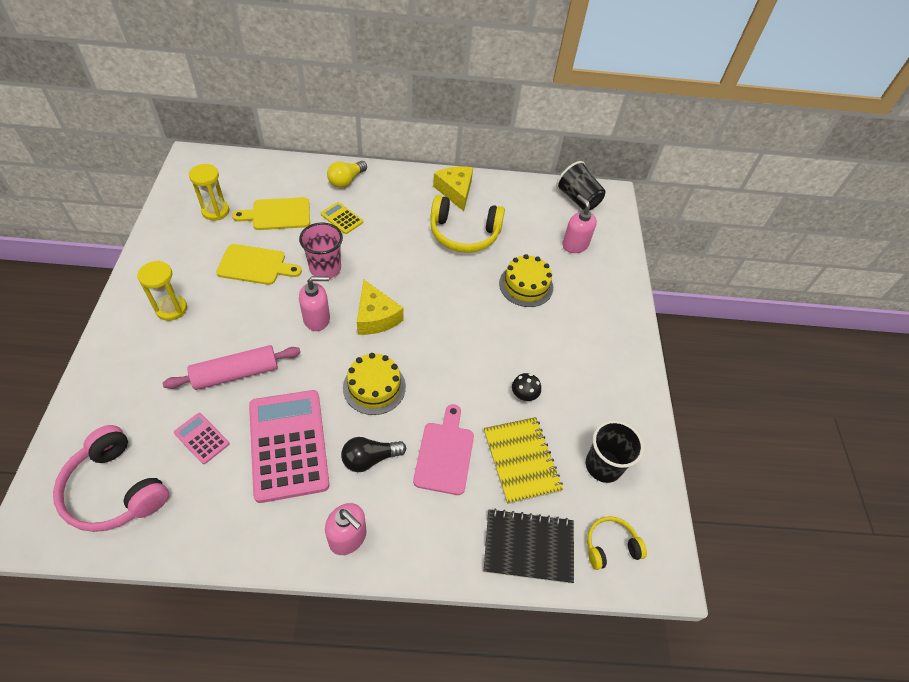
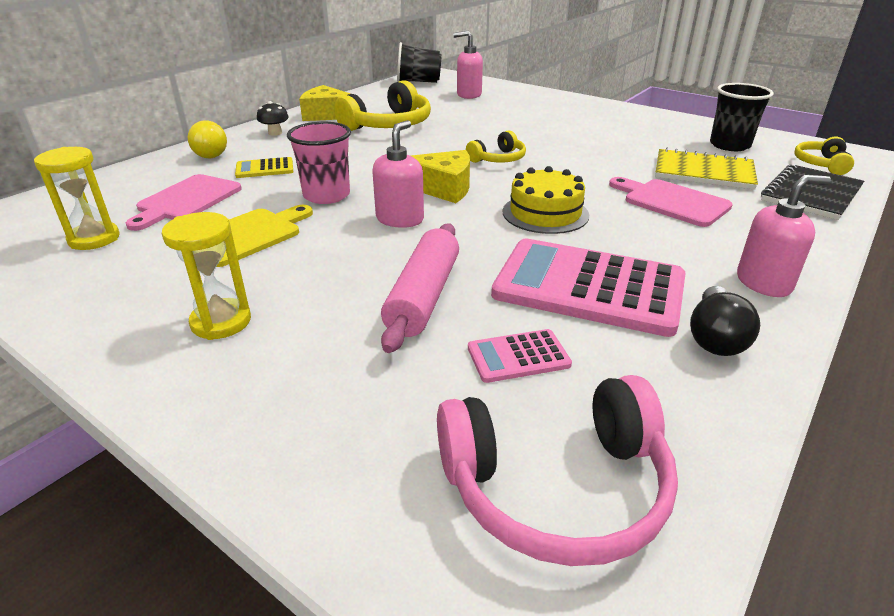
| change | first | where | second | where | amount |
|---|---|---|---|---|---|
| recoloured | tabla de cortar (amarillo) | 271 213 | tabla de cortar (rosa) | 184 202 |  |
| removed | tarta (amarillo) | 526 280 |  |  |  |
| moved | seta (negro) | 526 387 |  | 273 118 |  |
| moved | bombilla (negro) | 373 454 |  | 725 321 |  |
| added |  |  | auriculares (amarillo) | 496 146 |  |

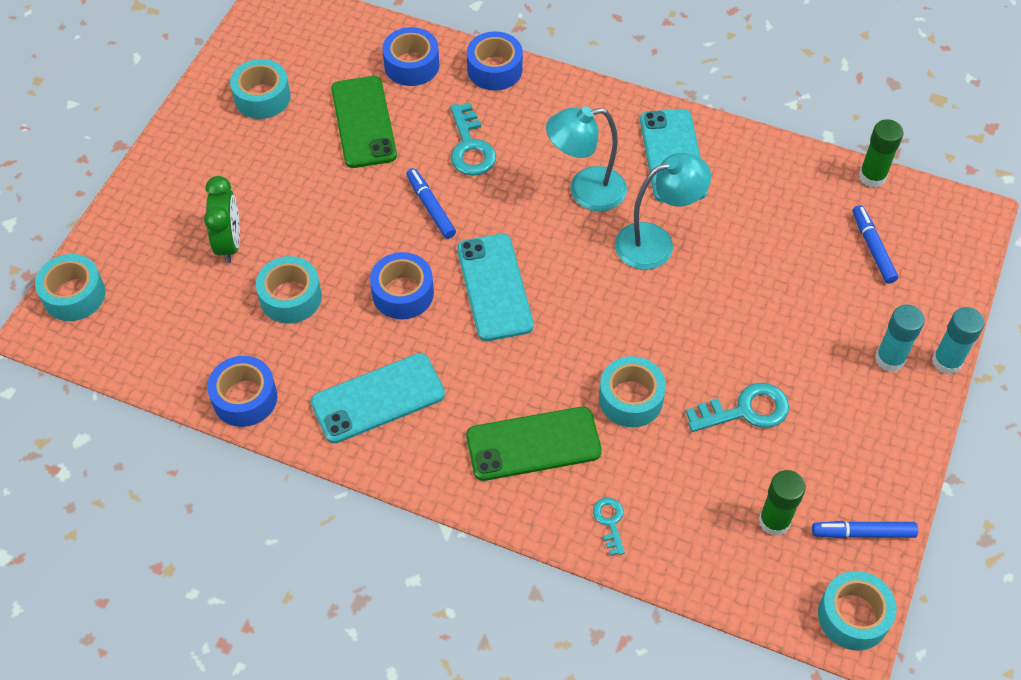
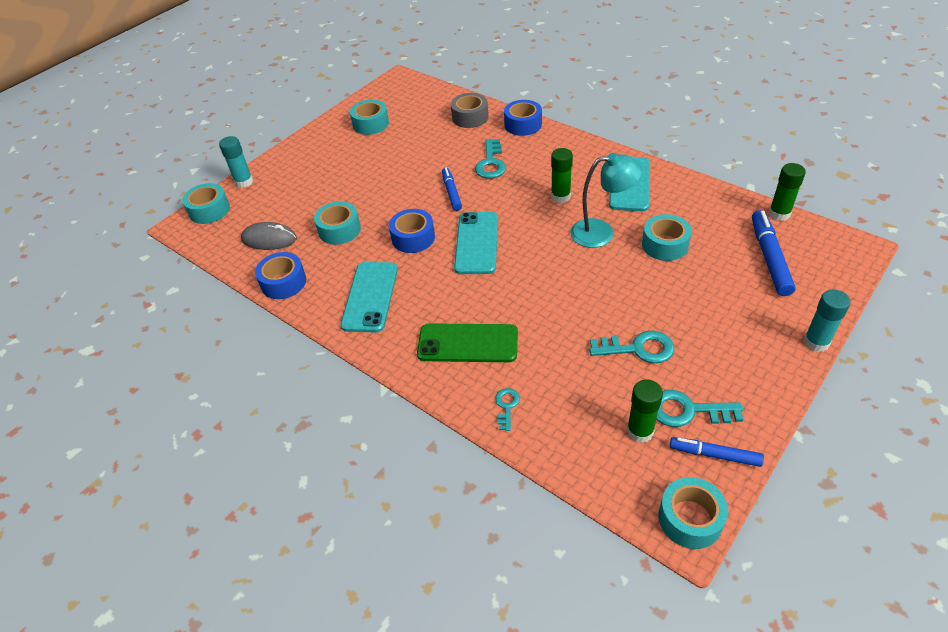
| change | first | where | second | where | amount |
|---|---|---|---|---|---|
| recoloured | cinta adhesiva (azul) | 410 56 | cinta adhesiva (gris) | 469 110 |  |
| removed | móvil (verde) | 364 122 |  |  |  |
| replaced | lámpara (turquesa) | 586 158 | barra de pegamento (verde) | 562 175 |  |
| removed | despertador (verde) | 222 219 |  |  |  |
| resized | rotulador (azul) | 875 244 |  | 774 253 | x1.56 |
| moved | barra de pegamento (turquesa) | 900 338 |  | 236 162 |  |
| turned | móvil (turquesa) | 378 398 |  | 369 297 | 75 degrees counterclockwise |
| moved | cinta adhesiva (turquesa) | 632 391 |  | 667 237 |  |
| added |  |  | ratón (gris) | 269 236 |  |
| added |  |  | llave (turquesa) | 700 408 |  |

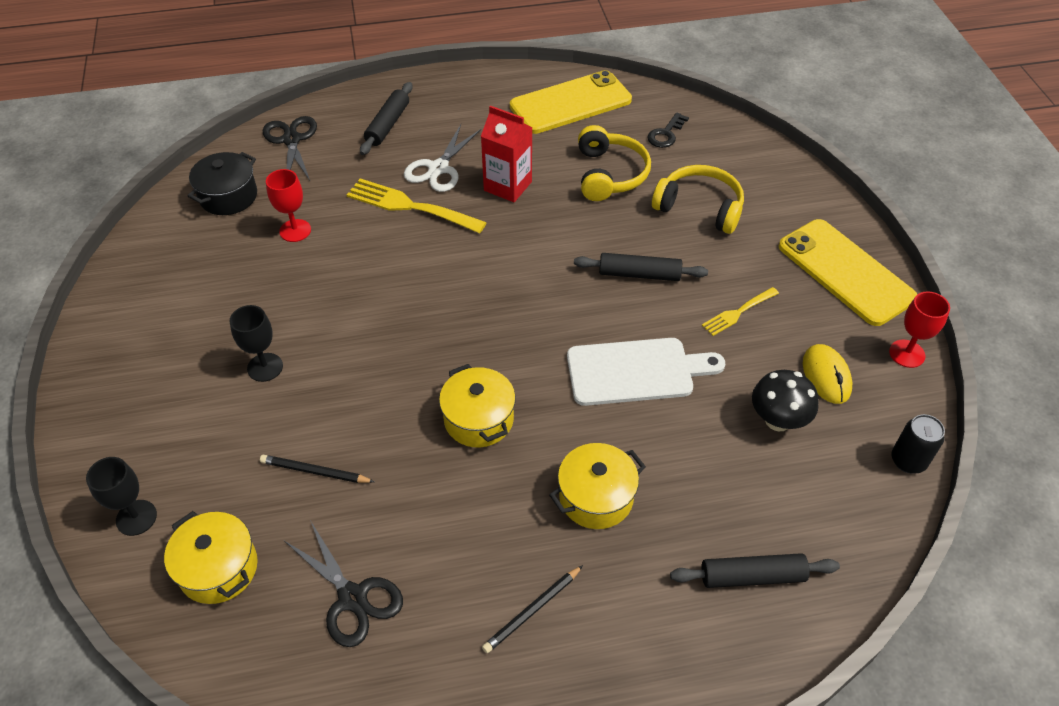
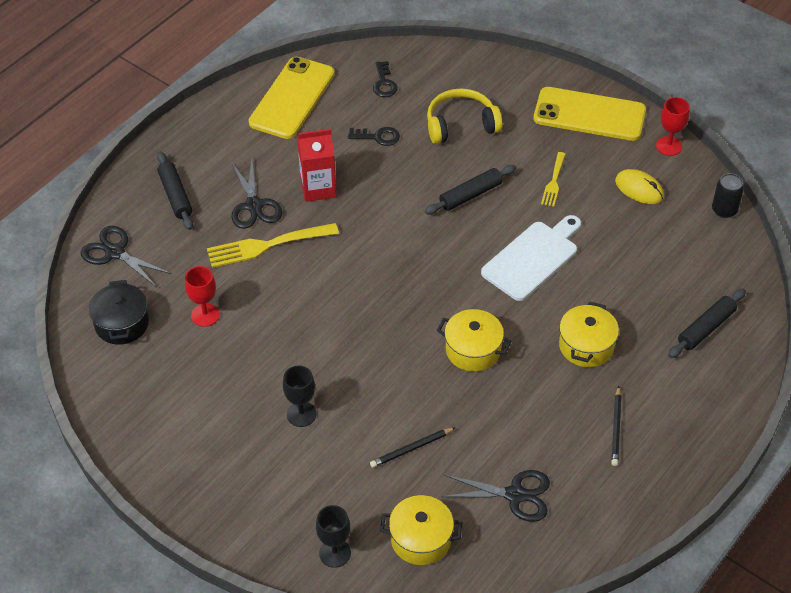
| change | first | where | second | where | amount |
|---|---|---|---|---|---|
| recoloured | tijeras (blanco) | 442 158 | tijeras (negro) | 256 194 |  |
| replaced | auriculares (amarillo) | 614 163 | llave (negro) | 374 136 |  |
| removed | seta (negro) | 785 400 |  |  |  |

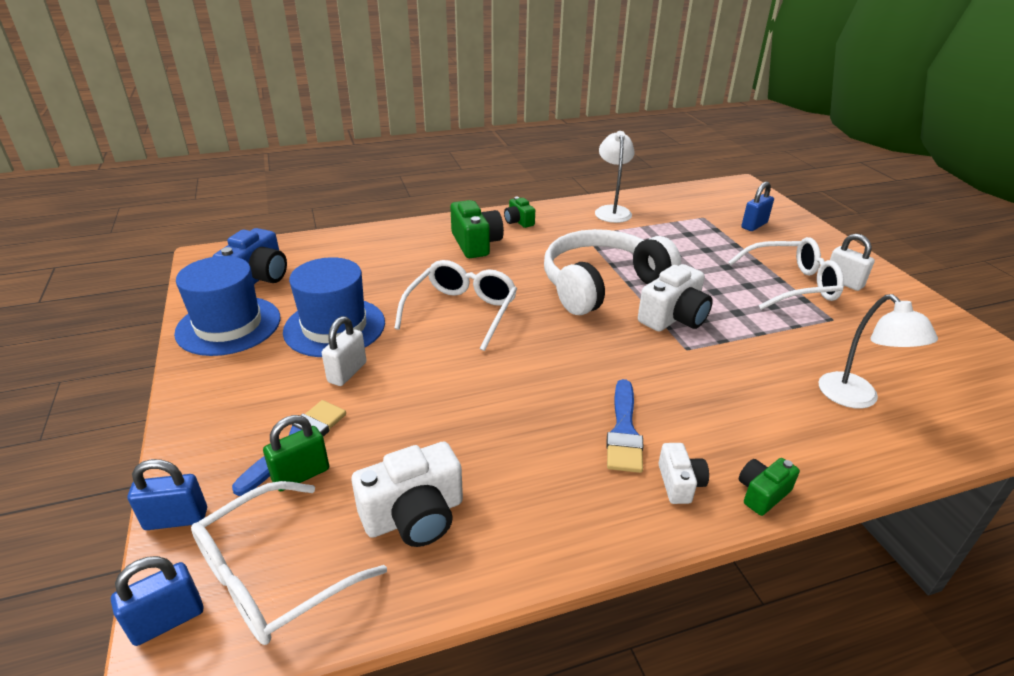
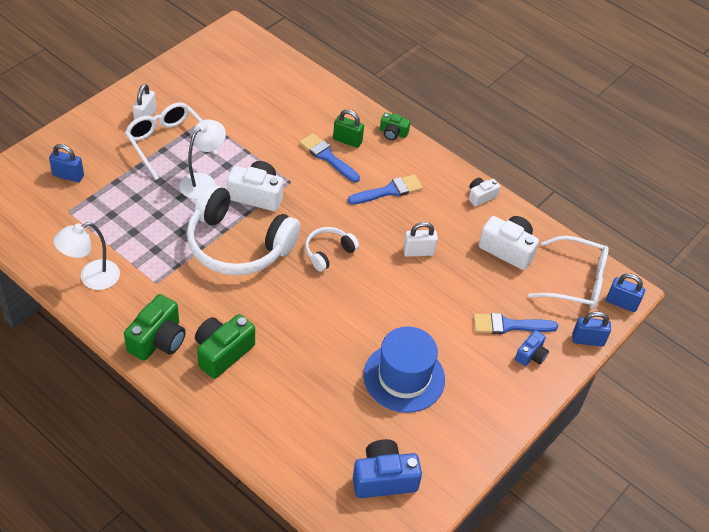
| change | first | where | second | where | amount |
|---|---|---|---|---|---|
| resized | cámara (verde) | 519 212 |  | 155 327 | x1.76 |
| removed | sombrero (azul) | 227 306 |  |  |  |
| removed | gafas (blanco) | 455 305 |  |  |  |
| moved | lámpara (blanco) | 878 351 |  | 202 159 |  |
| moved | candado (blanco) | 344 351 |  | 420 239 |  |
| moved | candado (verde) | 296 453 |  | 348 128 |  |
| moved | cámara (blanco) | 683 473 |  | 484 192 |  |
| turned | candado (azul) | 167 494 |  | 591 329 | 45 degrees counterclockwise |
| added |  |  | pincel (azul) | 329 157 |  |
| added |  |  | auriculares (blanco) | 332 249 |  |
| added |  |  | cámara (azul) | 532 348 |  |

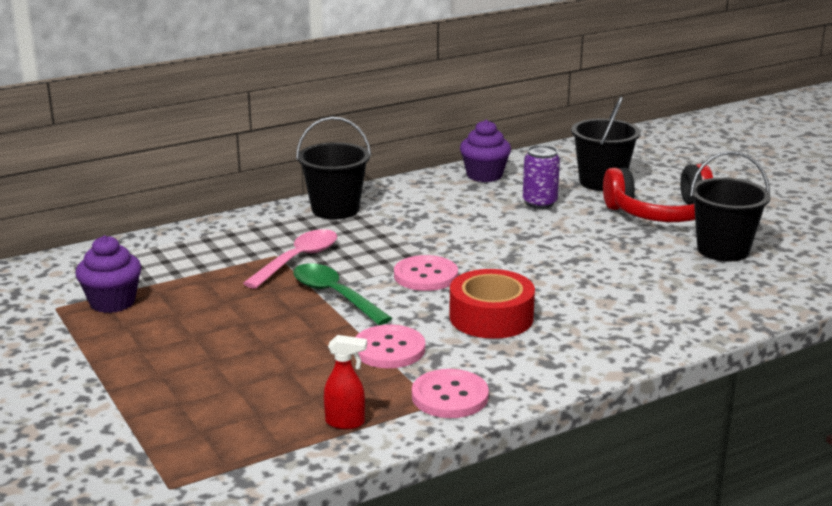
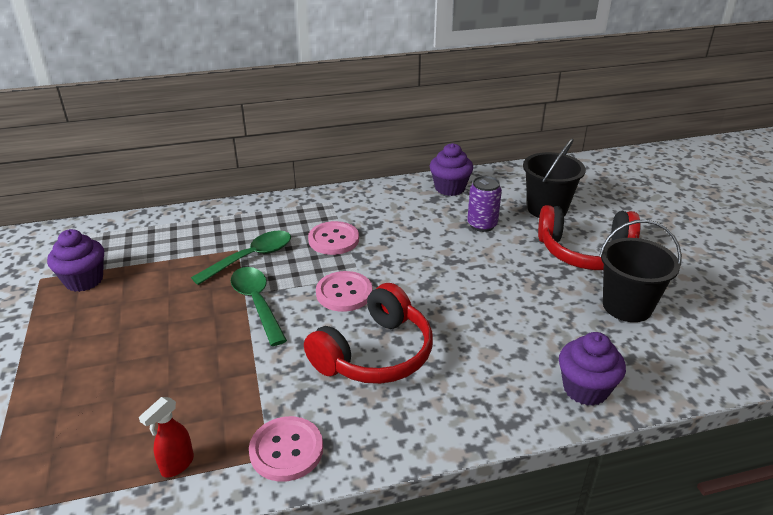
| change | first | where | second | where | amount |
|---|---|---|---|---|---|
| removed | balde (negro) | 334 168 |  |  |  |
| recoloured | cuchara (rosa) | 290 259 | cuchara (verde) | 241 258 |  |
| replaced | cinta adhesiva (rojo) | 492 304 | auriculares (rojo) | 368 333 |  |
| moved | botón (rosa) | 390 346 |  | 333 238 |  |
| turned | pulverizador (rojo) | 345 382 |  | 166 437 | 105 degrees clockwise |
| added |  |  | magdalena (morado) | 592 369 |  |

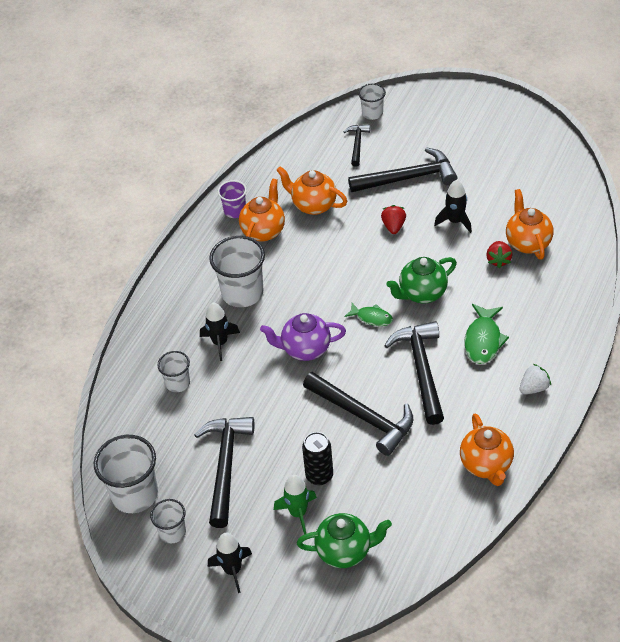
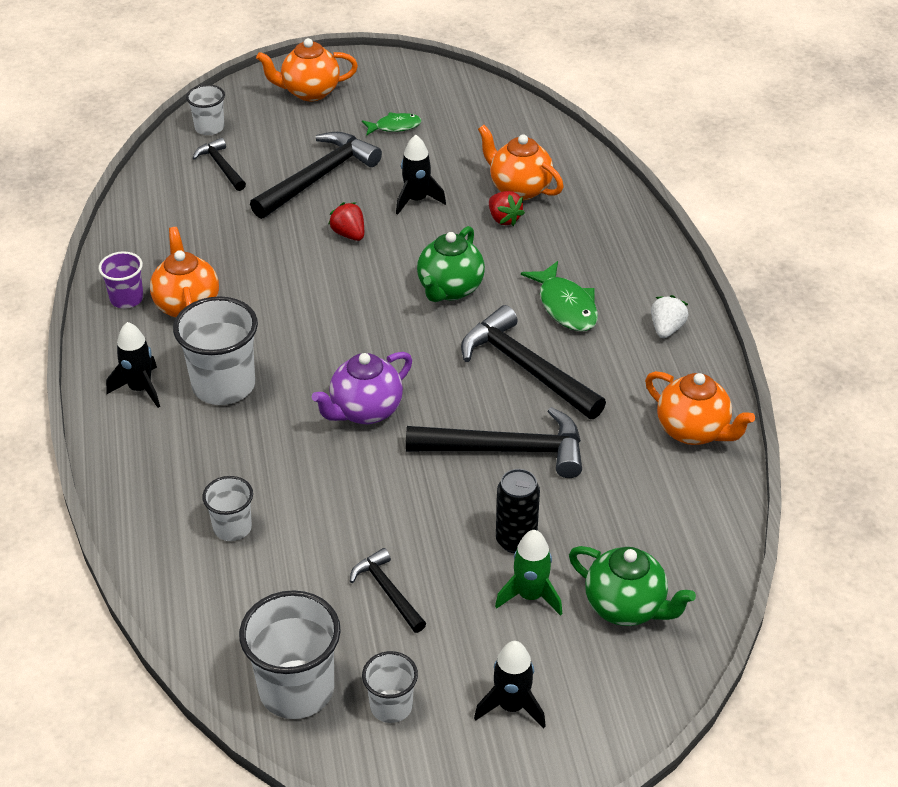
| change | first | where | second | where | amount |
|---|---|---|---|---|---|
| moved | tetera (naranja) | 311 190 |  | 307 69 |  |
| moved | cohete (negro) | 220 332 |  | 133 365 |  |
| moved | pez (verde) | 369 314 |  | 392 124 |  |
| resized | martillo (negro) | 224 472 |  | 388 590 | x0.54 |
| turned | tetera (verde) | 344 540 |  | 632 586 | 75 degrees clockwise |

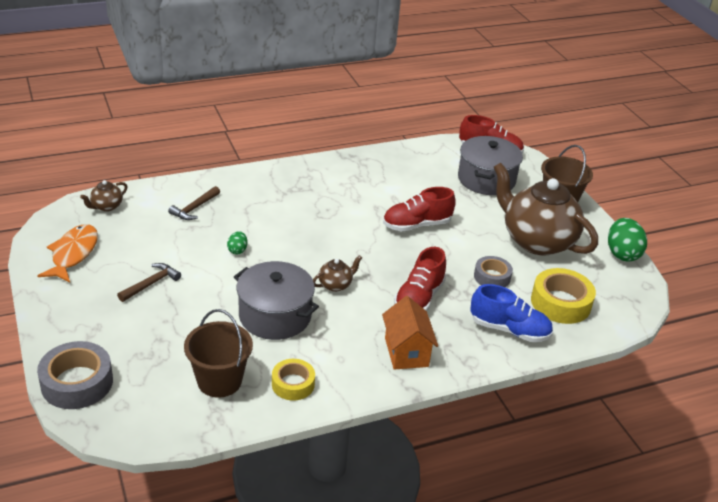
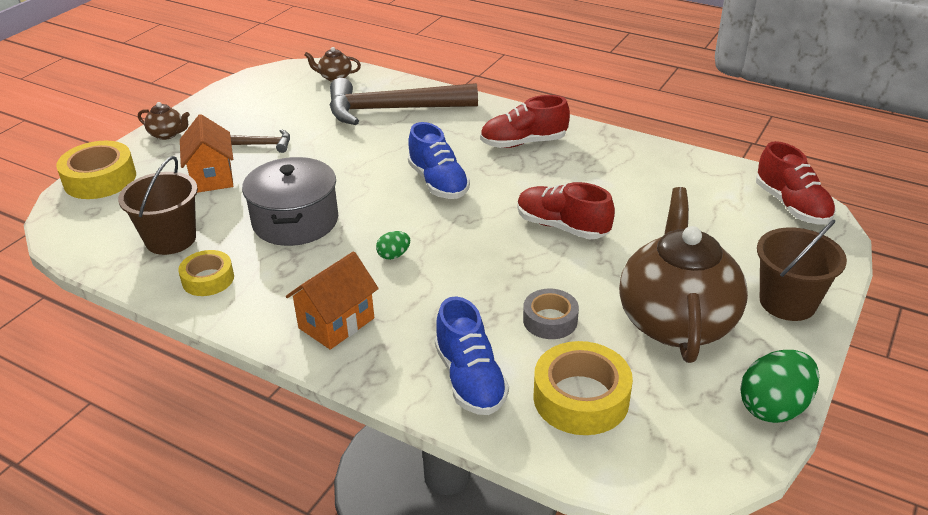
| change | first | where | second | where | amount |
|---|---|---|---|---|---|
| removed | olla (gris) | 490 165 |  |  |  |
| resized | martillo (marrón) | 194 203 |  | 404 101 | x2.24 |
| removed | pez (naranja) | 67 253 |  |  |  |
| moved | huevo (verde) | 237 242 |  | 393 245 |  |
| moved | zapato (rojo) | 420 279 |  | 525 121 |  |
| moved | tetera (marrón) | 337 273 |  | 164 121 |  |
| recoloured | cinta adhesiva (gris) | 75 375 | cinta adhesiva (amarillo) | 96 170 |  |
| added |  |  | casa (naranja) | 206 153 |  |
| added |  |  | zapato (azul) | 439 160 |  |

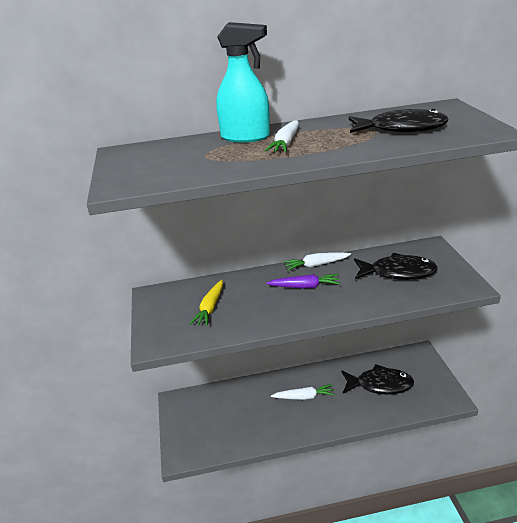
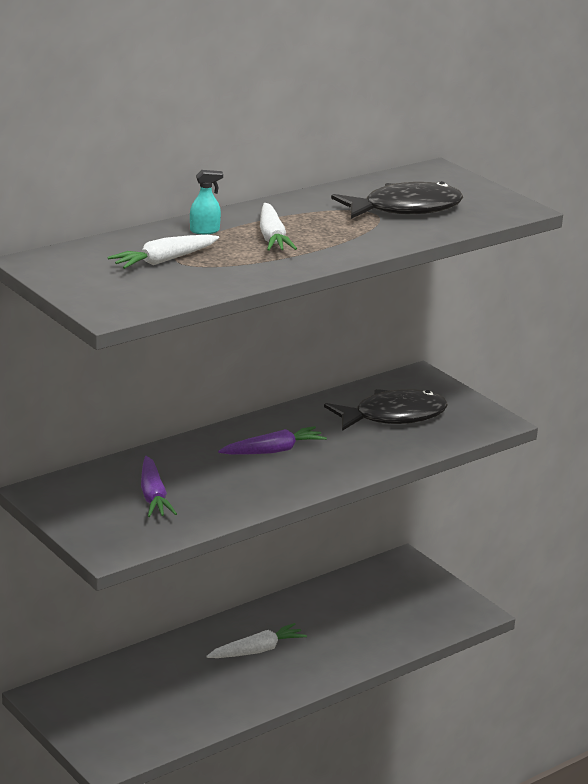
| change | first | where | second | where | amount |
|---|---|---|---|---|---|
| resized | pulverizador (turquesa) | 243 82 |  | 206 202 | x0.41 |
| moved | zanahoria (blanco) | 317 261 |  | 163 252 |  |
| recoloured | zanahoria (amarillo) | 206 303 | zanahoria (morado) | 159 486 |  |
| removed | pez (negro) | 377 379 |  |  |  |

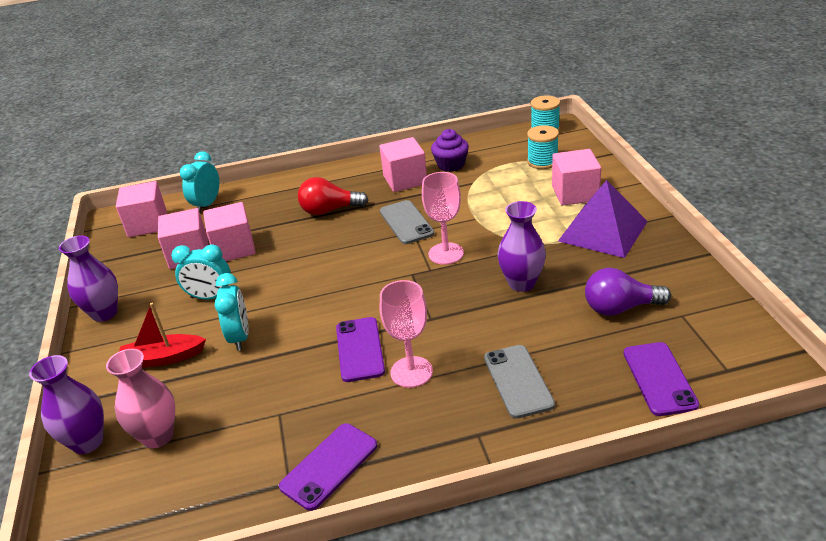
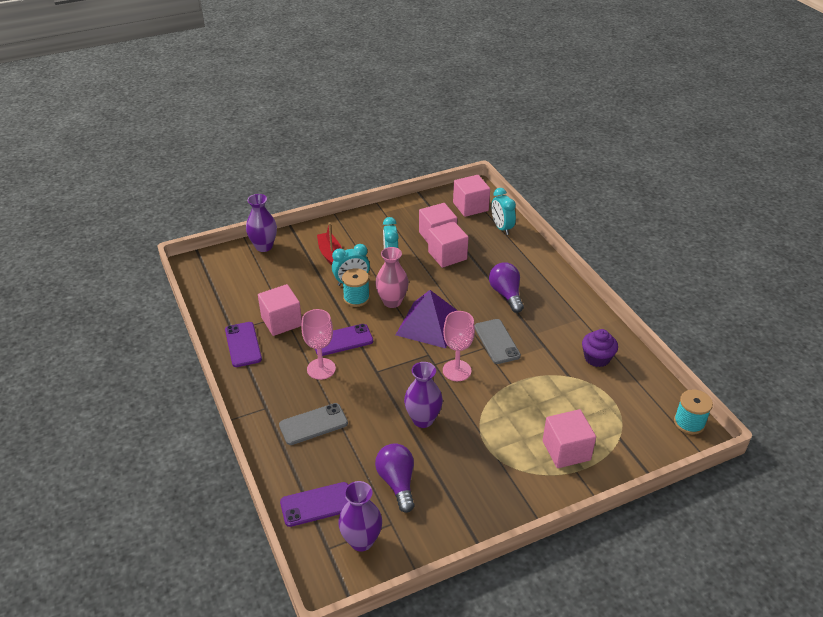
| change | first | where | second | where | amount |
|---|---|---|---|---|---|
| moved | carrete (turquesa) | 543 147 |  | 356 287 |  |
| moved | cubo (rosa) | 403 164 |  | 280 310 |  |
| turned | despertador (turquesa) | 199 181 |  | 503 211 | 120 degrees counterclockwise |
| recoloured | bombilla (rojo) | 333 196 | bombilla (morado) | 506 288 |  |
| moved | pirámide (morado) | 603 219 |  | 427 319 |  |
| turned | móvil (gris) | 407 222 |  | 498 341 | 75 degrees counterclockwise |
| moved | florero (morado) | 88 279 |  | 360 516 |  |
| moved | florero (rosa) | 140 398 |  | 392 277 |  |
| turned | móvil (morado) | 328 467 |  | 243 344 | 45 degrees clockwise |

